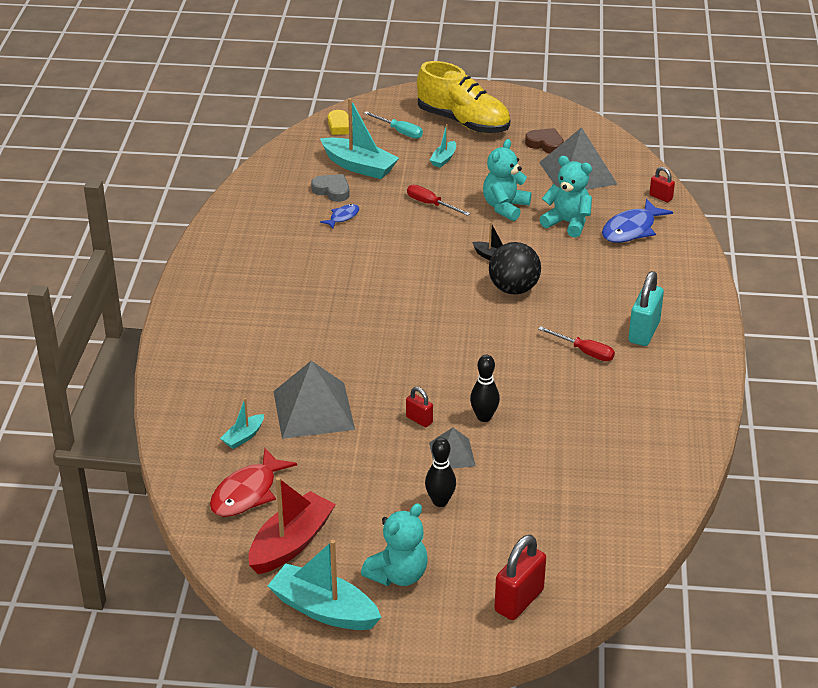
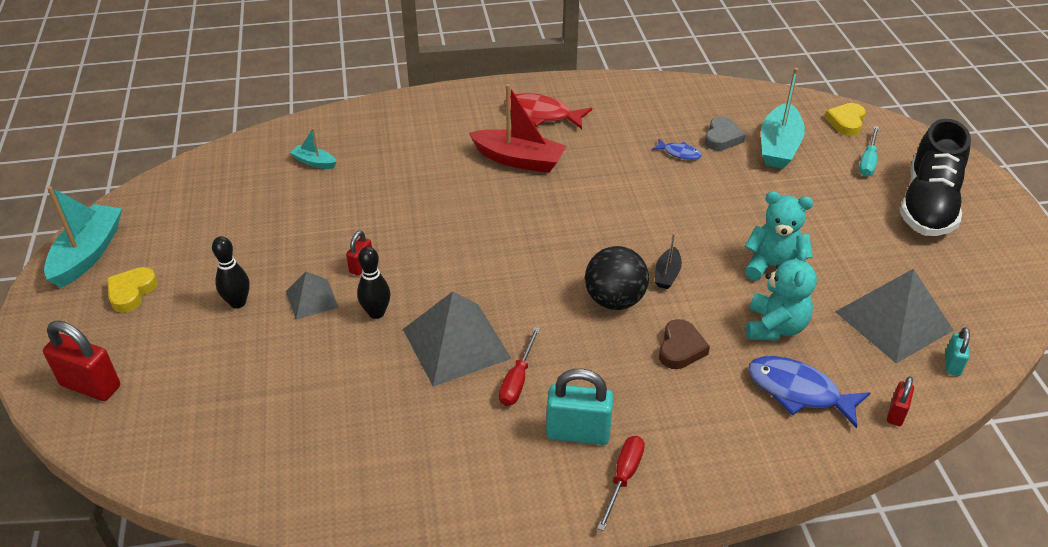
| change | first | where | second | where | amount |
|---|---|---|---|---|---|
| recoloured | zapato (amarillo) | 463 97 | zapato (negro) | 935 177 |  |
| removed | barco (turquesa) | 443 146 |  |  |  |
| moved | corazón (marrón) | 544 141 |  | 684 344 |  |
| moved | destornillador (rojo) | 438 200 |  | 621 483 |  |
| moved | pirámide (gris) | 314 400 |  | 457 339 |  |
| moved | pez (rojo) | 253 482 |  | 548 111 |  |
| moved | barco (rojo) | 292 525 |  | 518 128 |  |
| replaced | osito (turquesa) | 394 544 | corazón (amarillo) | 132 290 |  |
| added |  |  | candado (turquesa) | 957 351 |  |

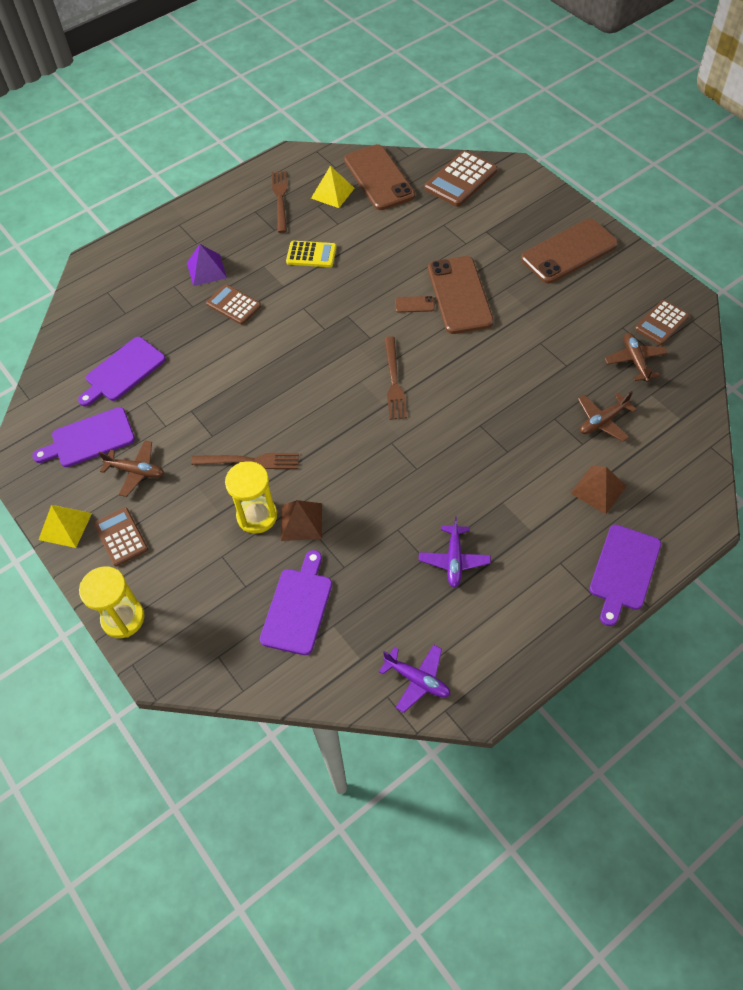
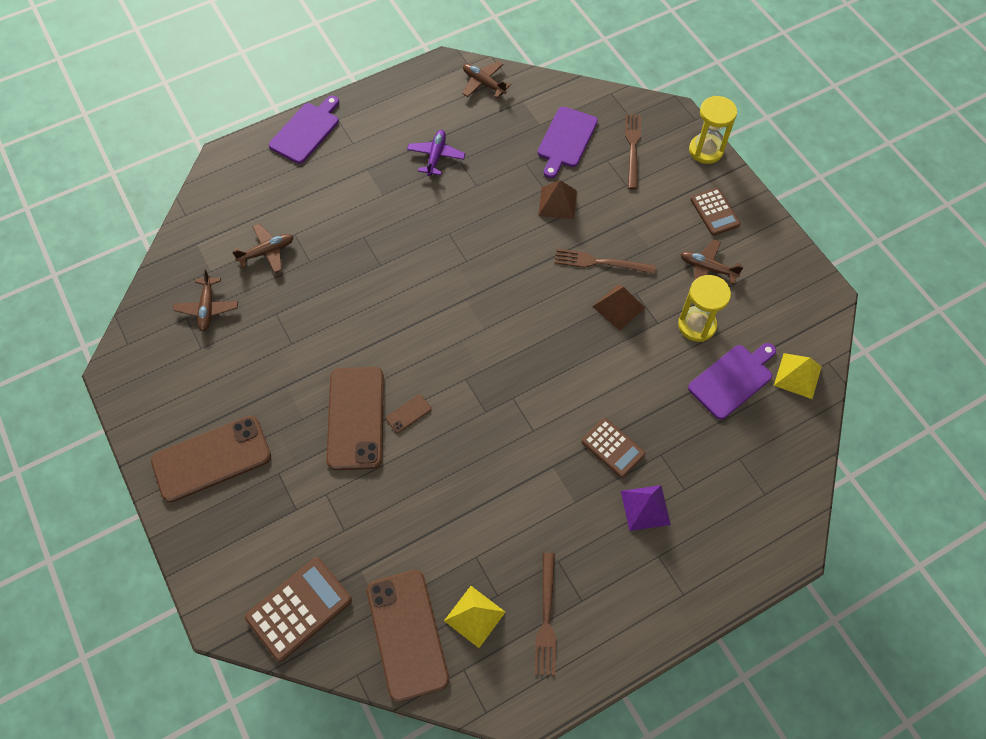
| change | first | where | second | where | amount |
|---|---|---|---|---|---|
| removed | calculadora (amarillo) | 311 254 |  |  |  |
| turned | móvil (marrón) | 415 304 |  | 408 414 | 45 degrees counterclockwise |
| removed | calculadora (marrón) | 662 322 |  |  |  |
| moved | tenedor (marrón) | 395 378 |  | 633 151 |  |
| removed | tabla de cortar (morado) | 84 437 |  |  |  |
| moved | reloj de arena (amarillo) | 251 497 |  | 704 308 |  |
| moved | pirámide (marrón) | 598 490 |  | 618 307 |  |
| moved | pirámide (amarillo) | 65 526 |  | 798 376 |  |
| recoloured | avión (morado) | 415 679 | avión (marrón) | 486 79 |  |

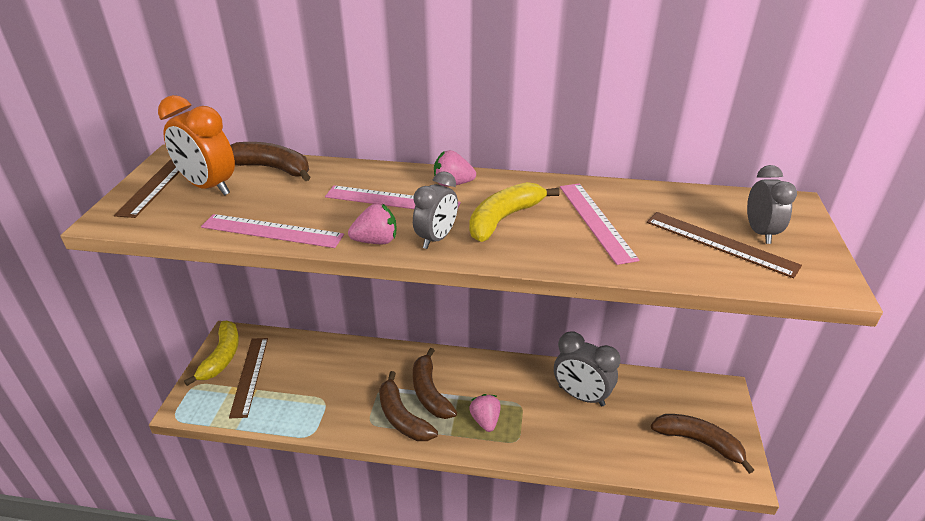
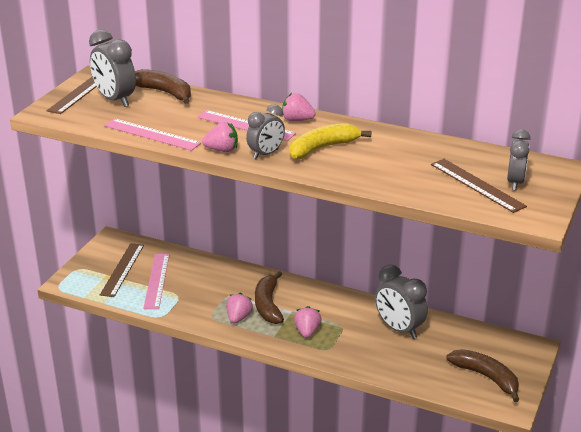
| change | first | where | second | where | amount |
|---|---|---|---|---|---|
| recoloured | despertador (naranja) | 196 145 | despertador (gris) | 112 68 |  |
| moved | regla (rosa) | 600 224 |  | 156 281 |  |
| removed | plátano (amarillo) | 211 353 |  |  |  |
| replaced | plátano (marrón) | 408 406 | fresa (rosa) | 239 308 |  |

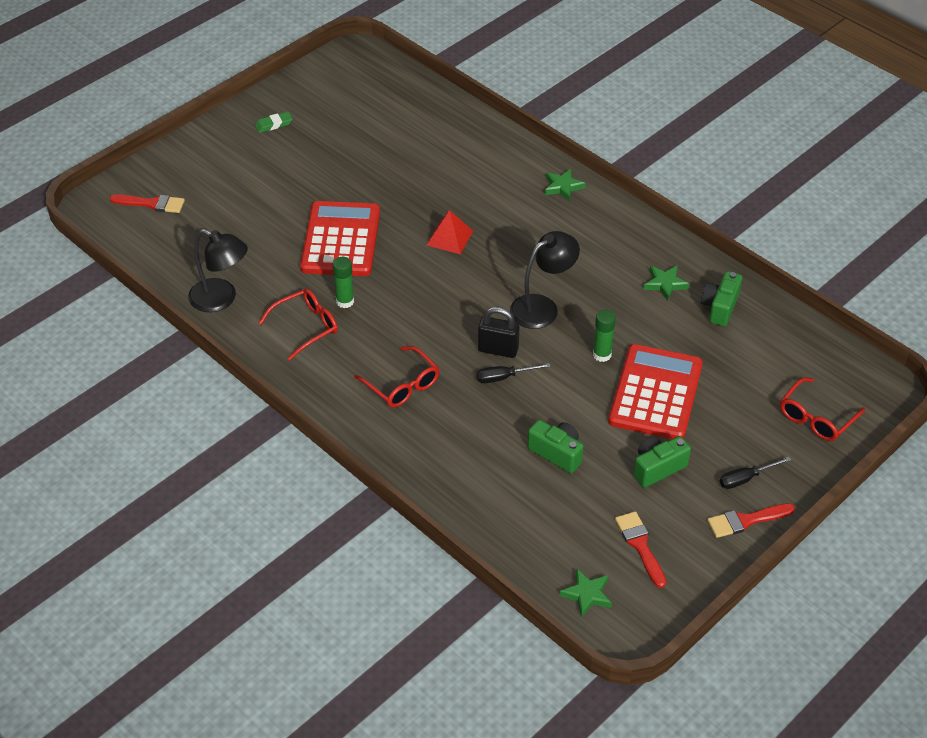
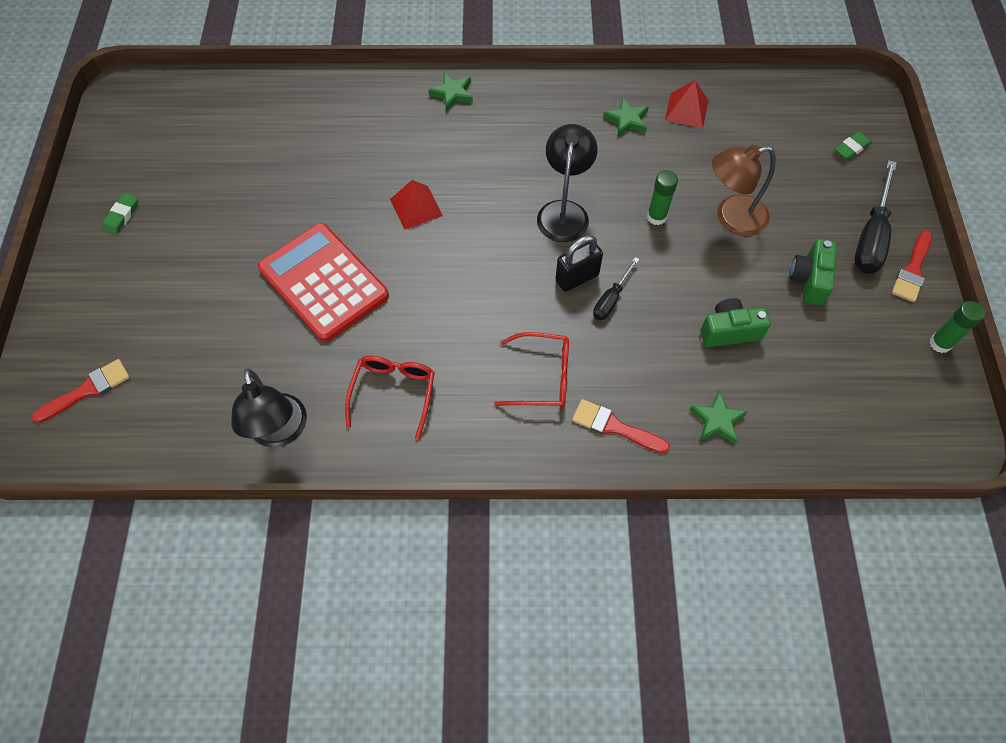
| change | first | where | second | where | amount |
|---|---|---|---|---|---|
| turned | lámpara (negro) | 218 270 |  | 269 408 | 90 degrees clockwise |
| moved | barra de pegamento (verde) | 343 282 |  | 957 327 |  |
| replaced | cámara (verde) | 721 298 | pirámide (rojo) | 687 104 |  |
| replaced | calculadora (rojo) | 655 391 | lámpara (marrón) | 744 191 |  |
| replaced | gafas (rojo) | 822 409 | goma de borrar (verde) | 853 146 |  |
| resized | destornillador (negro) | 755 473 |  | 875 217 | x1.80 |
| moved | pincel (rojo) | 640 549 |  | 621 426 |  |
| moved | estrella (verde) | 585 592 |  | 718 417 |  |

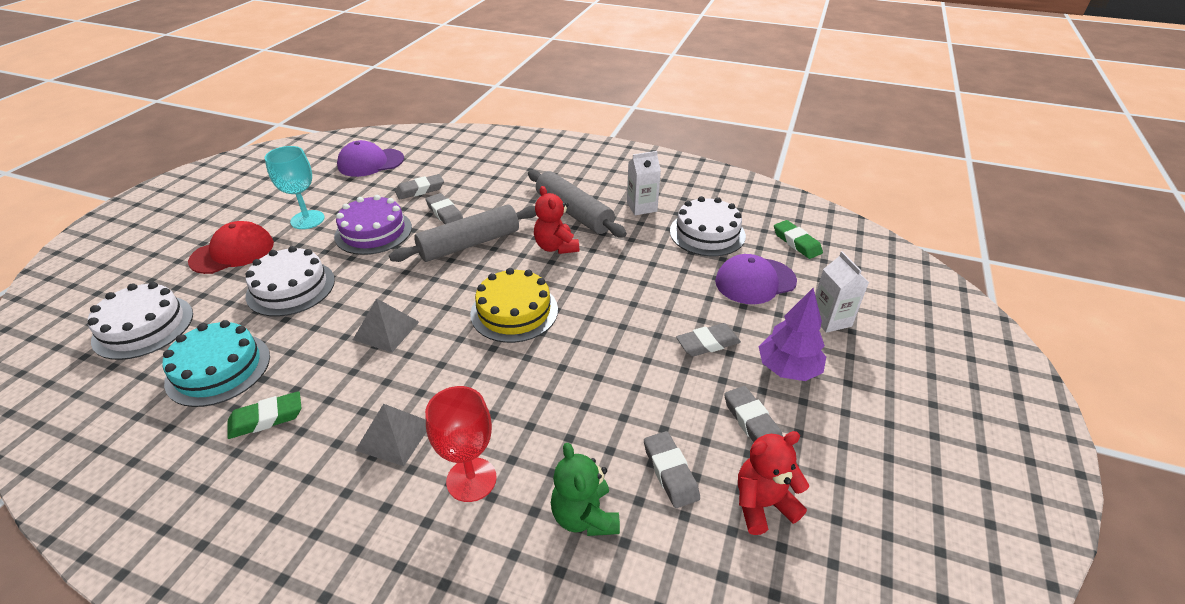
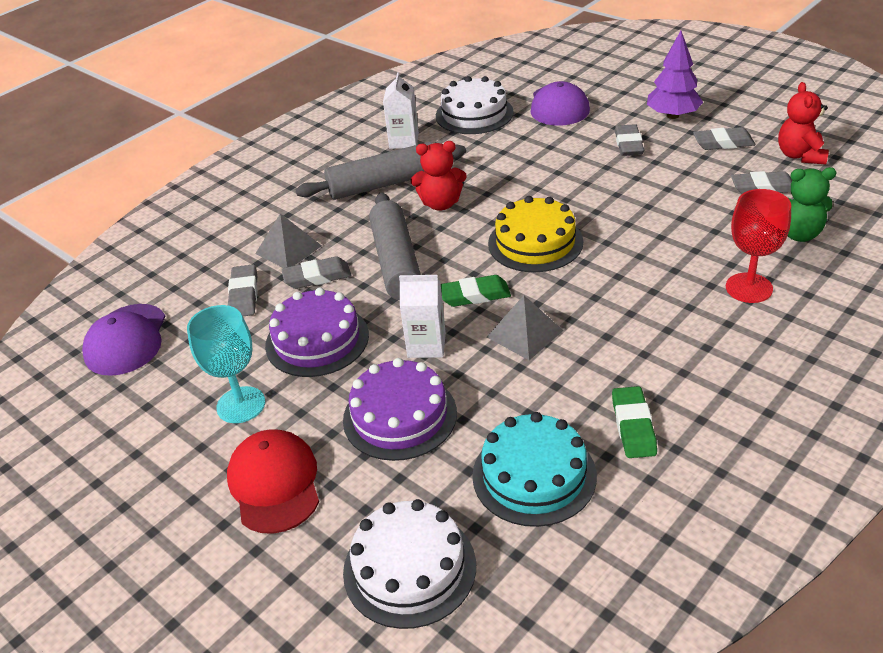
| change | first | where | second | where | amount |
|---|---|---|---|---|---|
| moved | goma de borrar (verde) | 798 239 |  | 476 291 |  |
| recoloured | tarta (blanco) | 290 281 | tarta (morado) | 400 409 |  |
| moved | cartón de leche (blanco) | 842 292 |  | 422 316 |  |
| moved | pirámide (gris) | 390 435 |  | 288 240 |  |

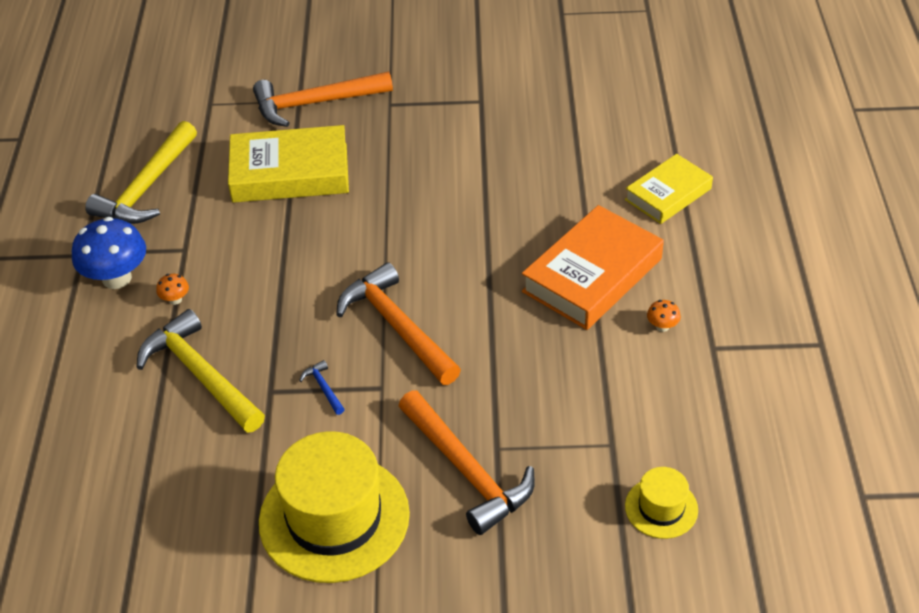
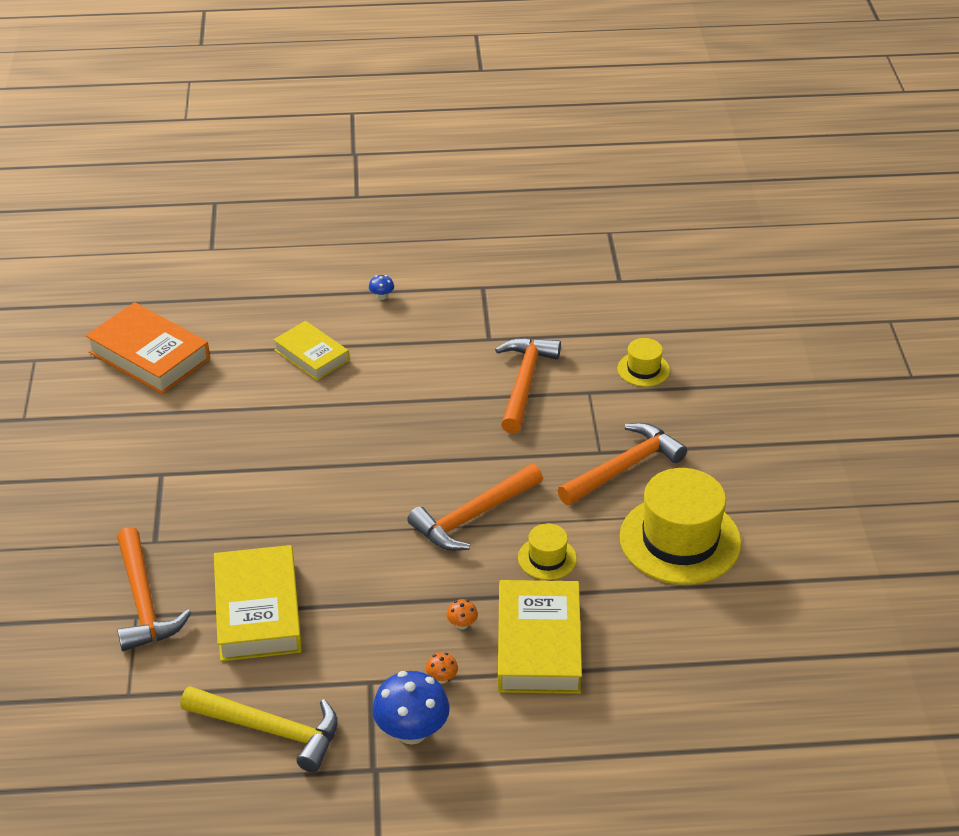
| change | first | where | second | where | amount |
|---|---|---|---|---|---|
| moved | libro (naranja) | 593 267 |  | 148 348 |  |
| moved | seta (naranja) | 664 316 |  | 462 614 |  |
| replaced | martillo (amarillo) | 200 371 | libro (amarillo) | 540 637 |  |
| replaced | martillo (azul) | 322 387 | sombrero (amarillo) | 547 551 |  |
| added |  |  | seta (azul) | 381 287 |  |
| added |  |  | martillo (naranja) | 528 385 |  |

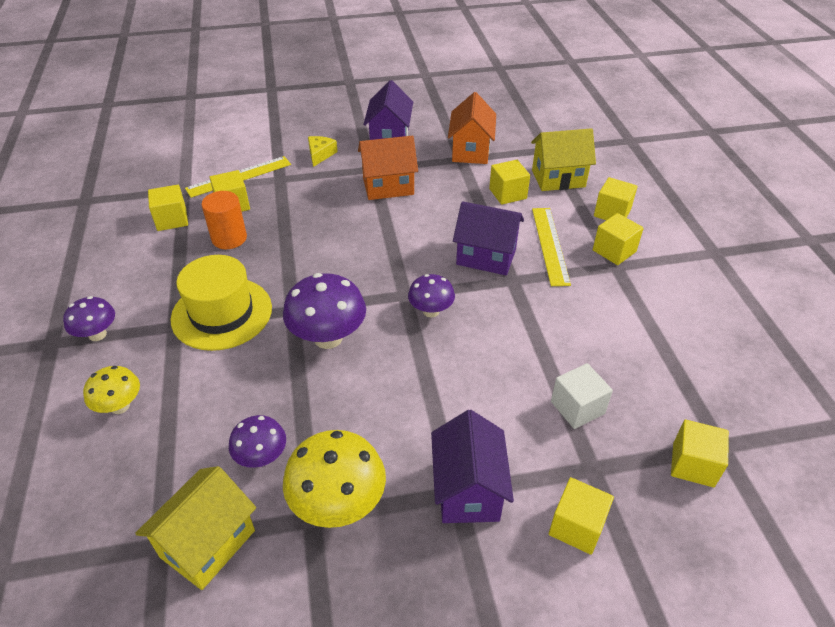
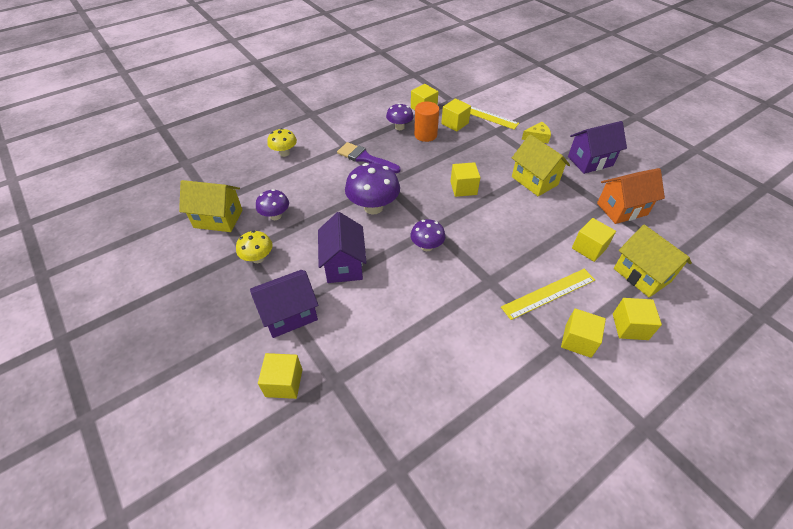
| change | first | where | second | where | amount |
|---|---|---|---|---|---|
| recoloured | casa (naranja) | 388 168 | casa (amarillo) | 541 165 |  |
| moved | casa (morado) | 488 238 |  | 342 247 |  |
| replaced | sombrero (amarillo) | 221 303 | pincel (morado) | 369 157 |  |
| moved | seta (morado) | 89 318 |  | 399 116 |  |
| removed | cubo (blanco) | 582 396 |  |  |  |
| moved | cubo (amarillo) | 700 453 |  | 465 179 |  |
| resized | seta (amarillo) | 334 479 |  | 254 247 | x0.60 |

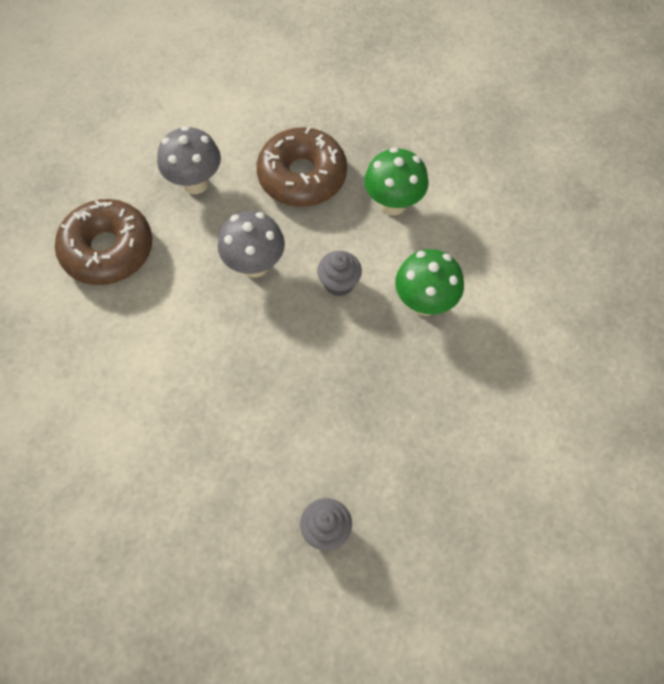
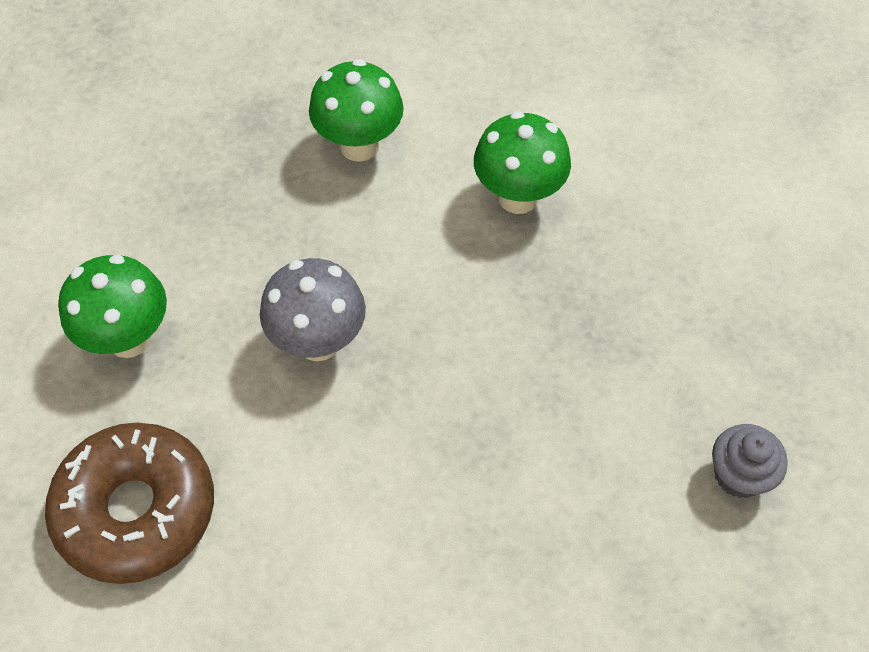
| change | first | where | second | where | amount |
|---|---|---|---|---|---|
| recoloured | seta (gris) | 189 160 | seta (verde) | 112 306 |  |
| removed | rosquilla (marrón) | 302 167 |  |  |  |
| removed | magdalena (gris) | 339 273 |  |  |  |

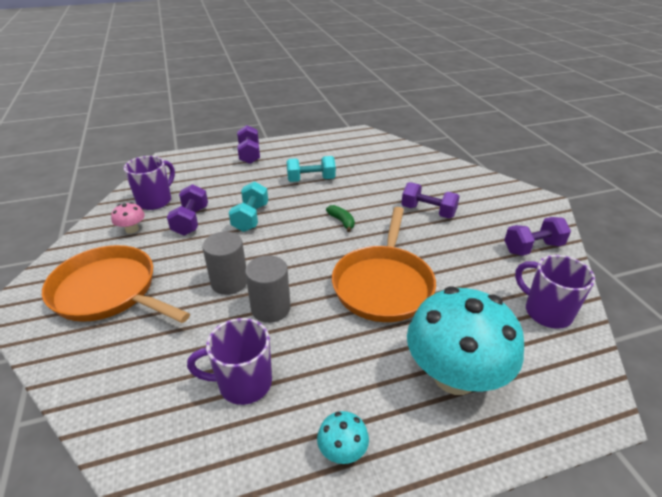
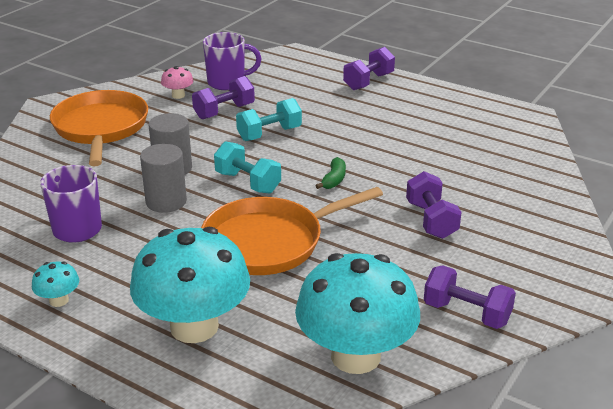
| change | first | where | second | where | amount |
|---|---|---|---|---|---|
| moved | mancuerna (turquesa) | 311 169 |  | 247 167 |  |
| replaced | taza (morado) | 555 292 | seta (turquesa) | 357 313 |  |

